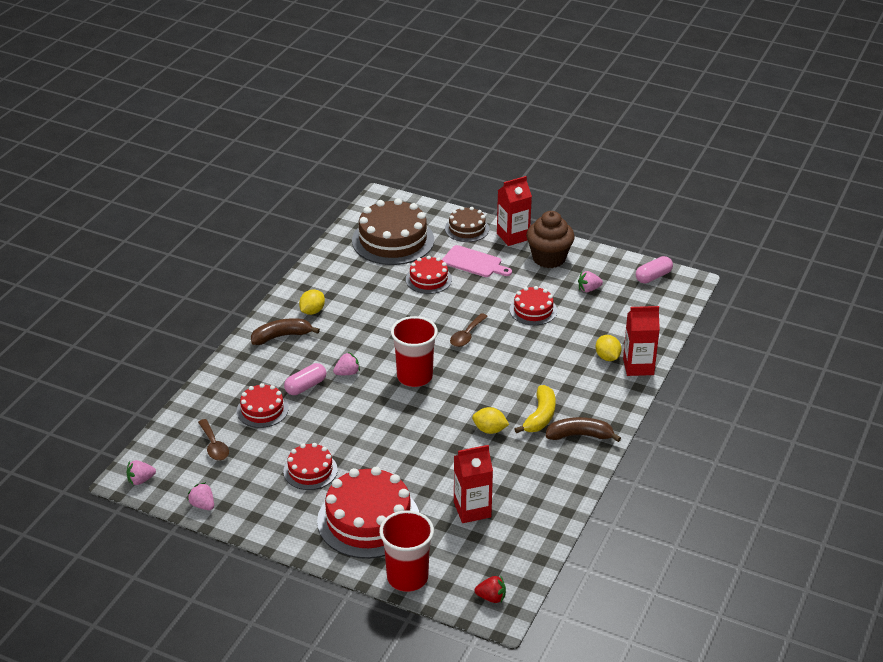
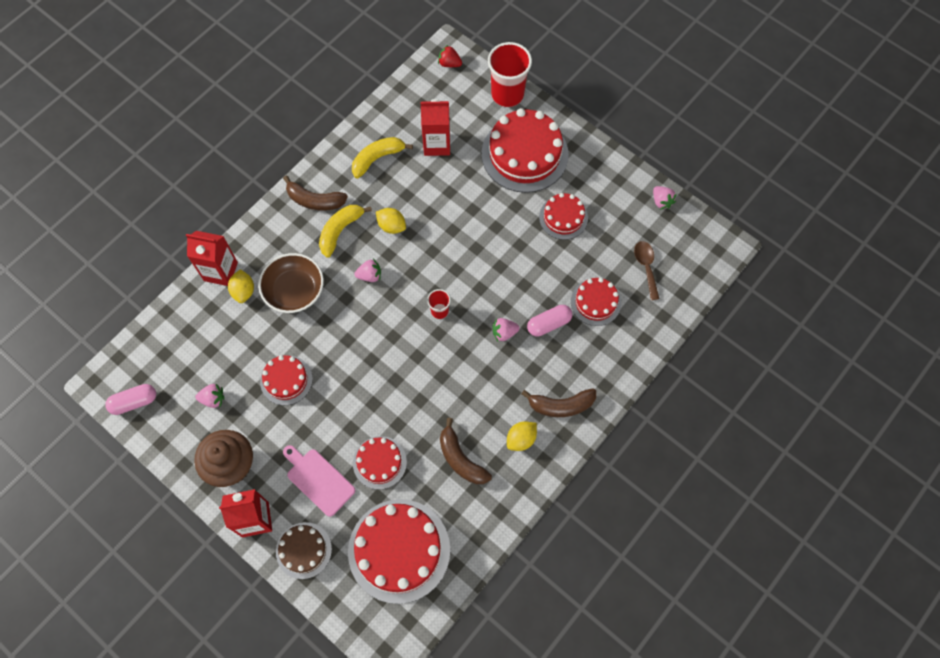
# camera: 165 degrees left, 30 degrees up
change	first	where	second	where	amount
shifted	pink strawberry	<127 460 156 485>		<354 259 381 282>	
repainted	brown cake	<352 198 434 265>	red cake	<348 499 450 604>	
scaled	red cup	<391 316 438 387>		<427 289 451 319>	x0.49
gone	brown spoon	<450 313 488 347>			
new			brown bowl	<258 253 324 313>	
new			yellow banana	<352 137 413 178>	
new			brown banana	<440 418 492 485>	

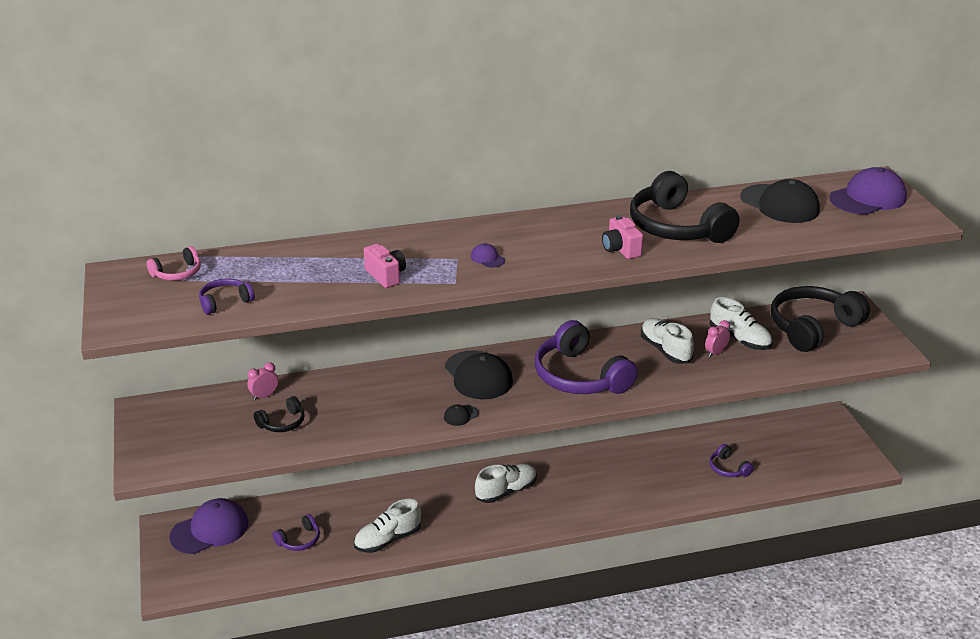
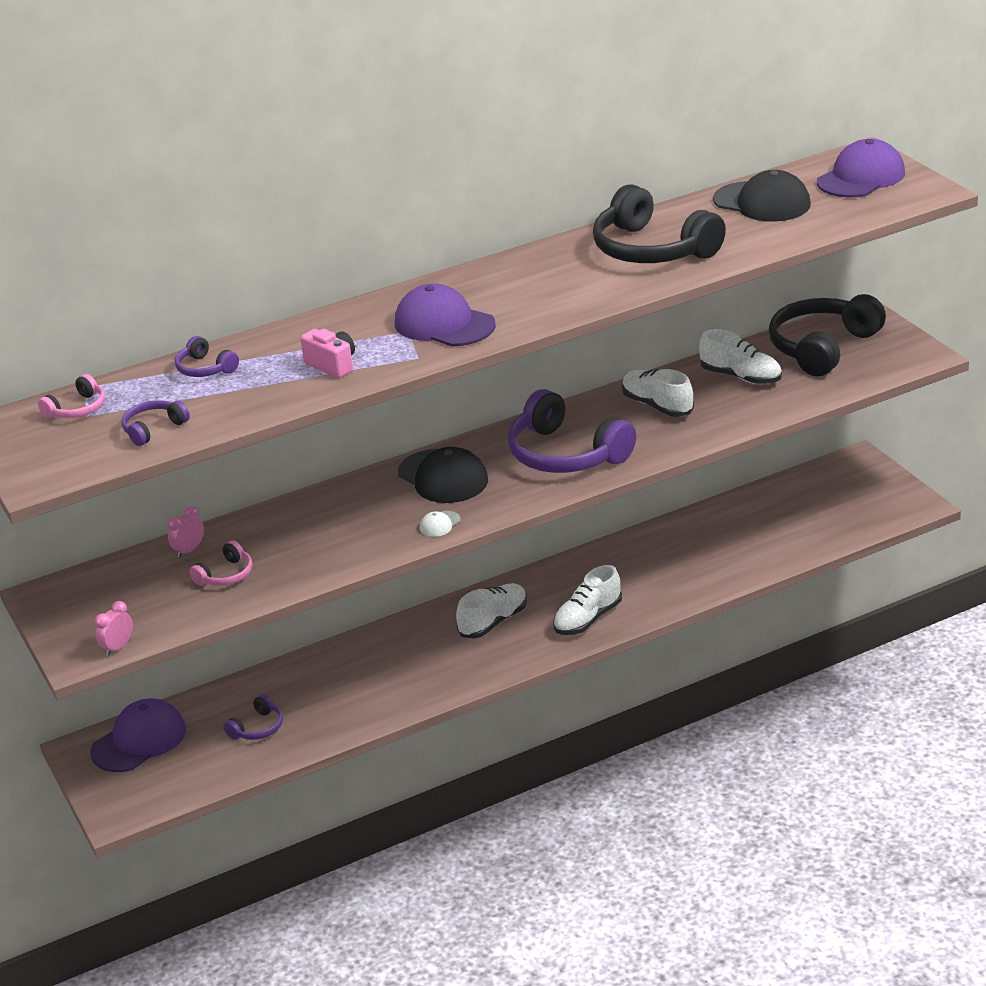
# camera: 10 degrees left, 0 degrees up
change	first	where	second	where	amount
repainted	black headphones	<254 396 305 432>	pink headphones	<189 541 252 586>	
shifted	white shoe	<354 499 421 553>		<553 565 622 635>	
repainted	black cap	<444 405 479 426>	white cap	<420 511 461 537>	
scaled	purple cap	<471 243 505 268>		<395 283 496 346>	x2.31
gone	pink camera	<602 215 643 259>			
shifted	pink clock	<705 320 730 357>		<95 601 133 656>	
shifted	purple headphones	<709 444 753 477>		<175 336 239 377>	

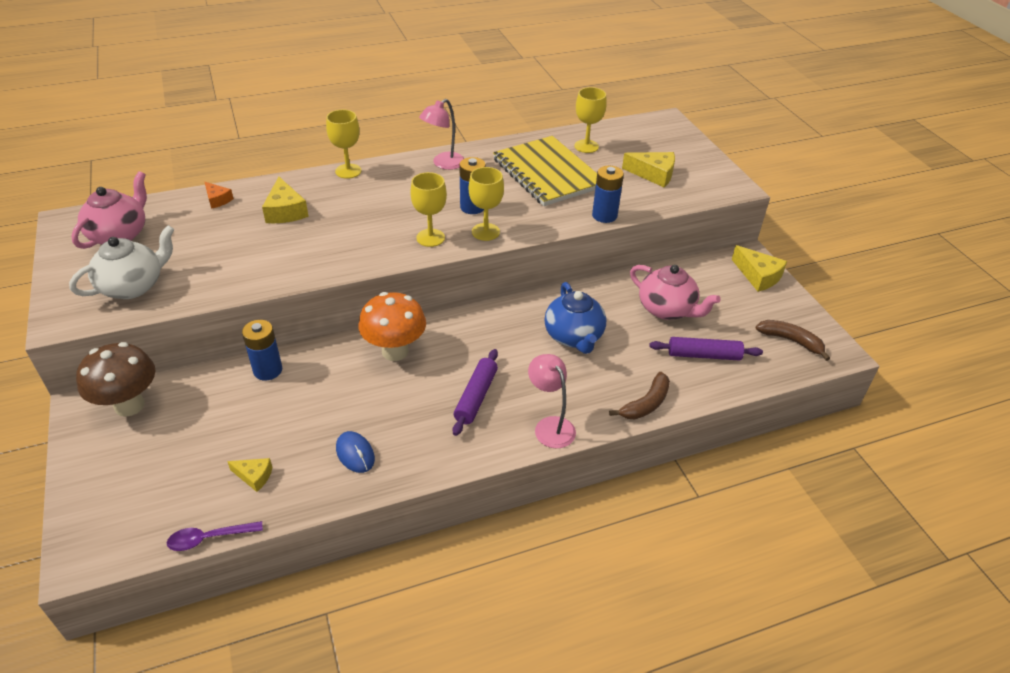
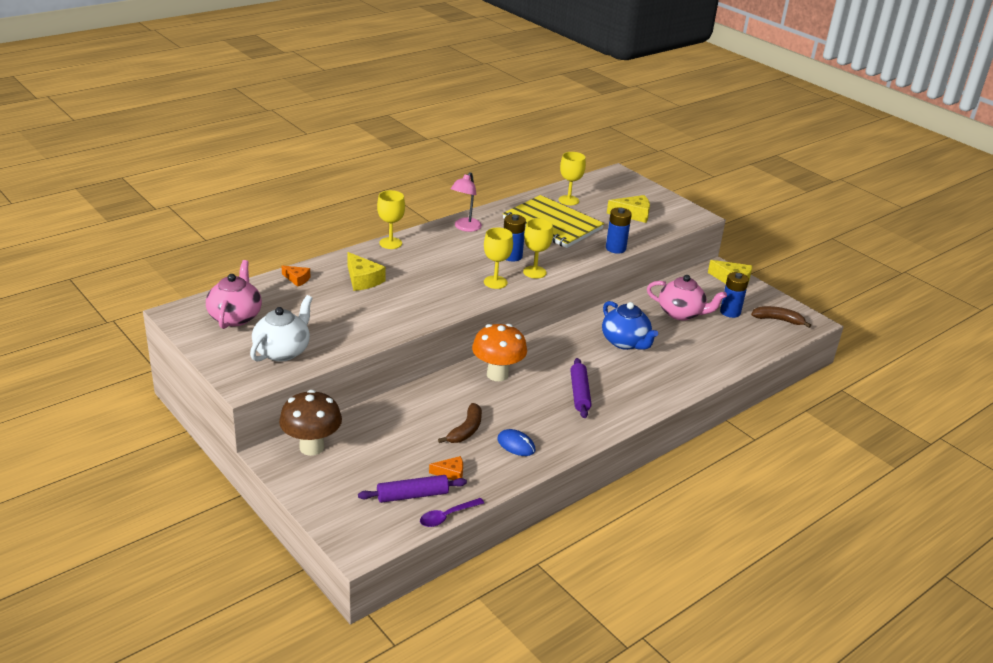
# camera: 20 degrees left, 10 degrees down
change	first	where	second	where	amount
repainted	yellow cheese	<227 458 272 492>	orange cheese	<429 456 463 480>	
shifted	blue battery	<242 320 282 381>		<720 272 749 318>	
gone	pink lamp	<528 354 576 448>			
shifted	brown banana	<609 372 670 419>		<438 403 482 443>	
shifted	purple rolling pin	<649 337 763 361>		<358 475 467 503>	

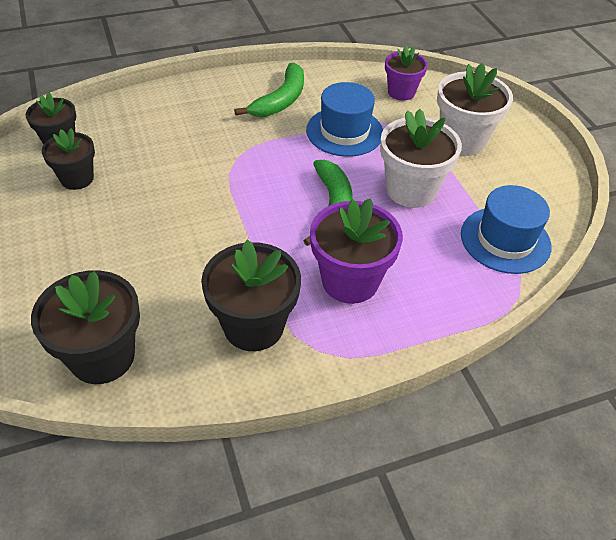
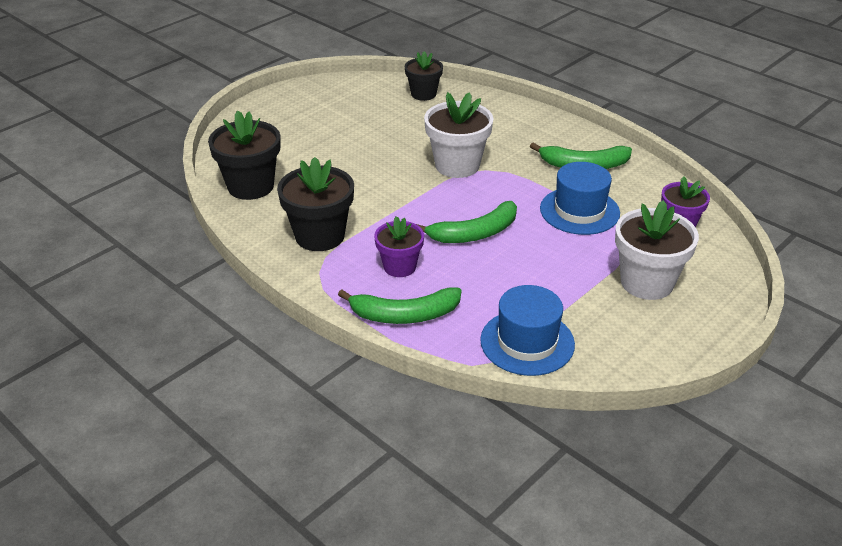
# camera: 65 degrees right, 10 degrees down
change	first	where	second	where	amount
gone	black flower pot	<42 128 95 190>			
scaled	purple flower pot	<310 198 403 304>		<374 216 424 277>	x0.63
shifted	white flower pot	<380 109 462 208>		<424 92 494 178>	
new			green banana	<338 288 462 324>	

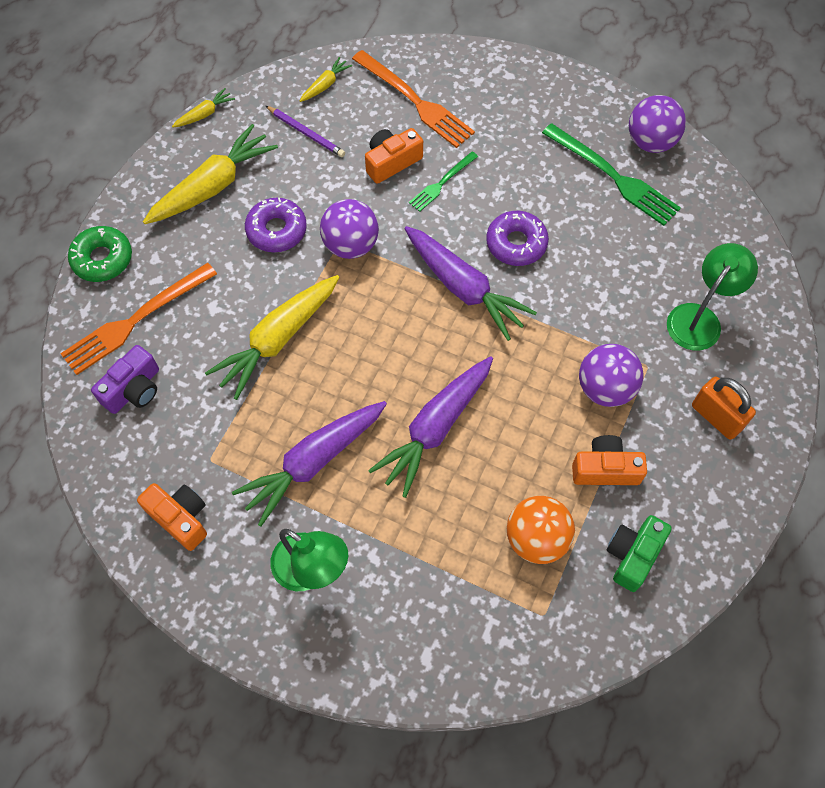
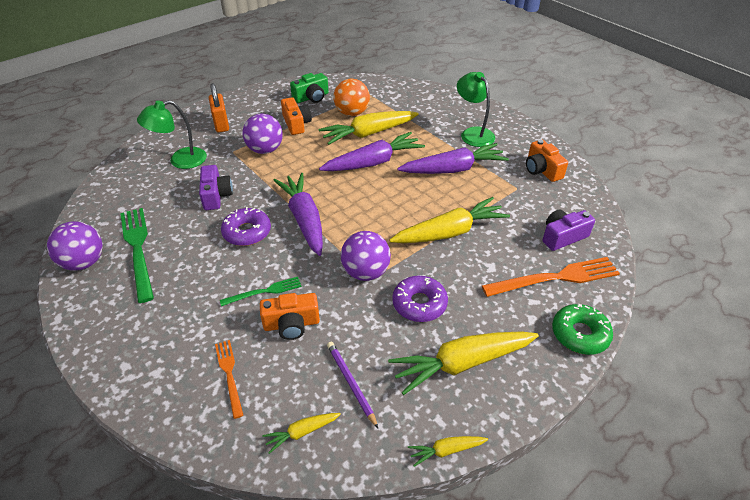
# camera: 155 degrees left, 20 degrees down
change	first	where	second	where	amount
scaled	orange fork	<352 50 475 148>		<215 340 244 419>	x0.56
rotated	orange camera	<572 435 647 485>		<281 97 312 135>	135 degrees counterclockwise
new			purple camera	<199 165 233 210>	
new			yellow carrot	<319 111 419 145>	

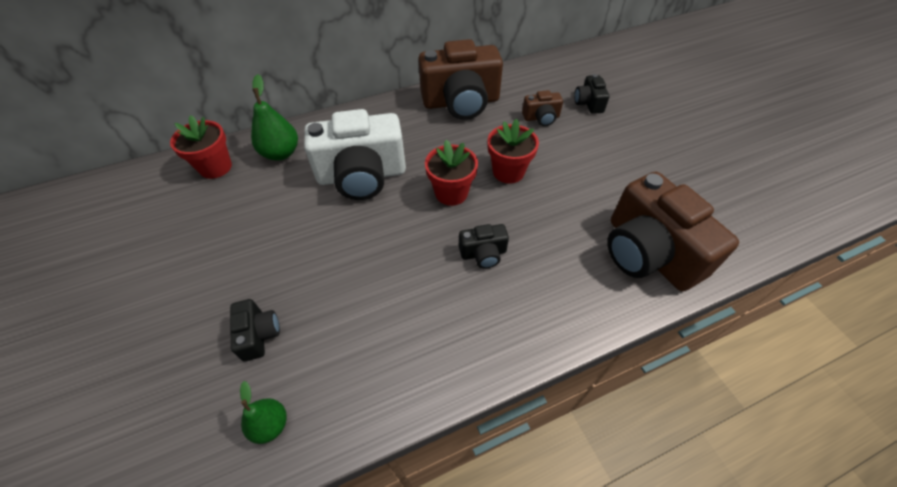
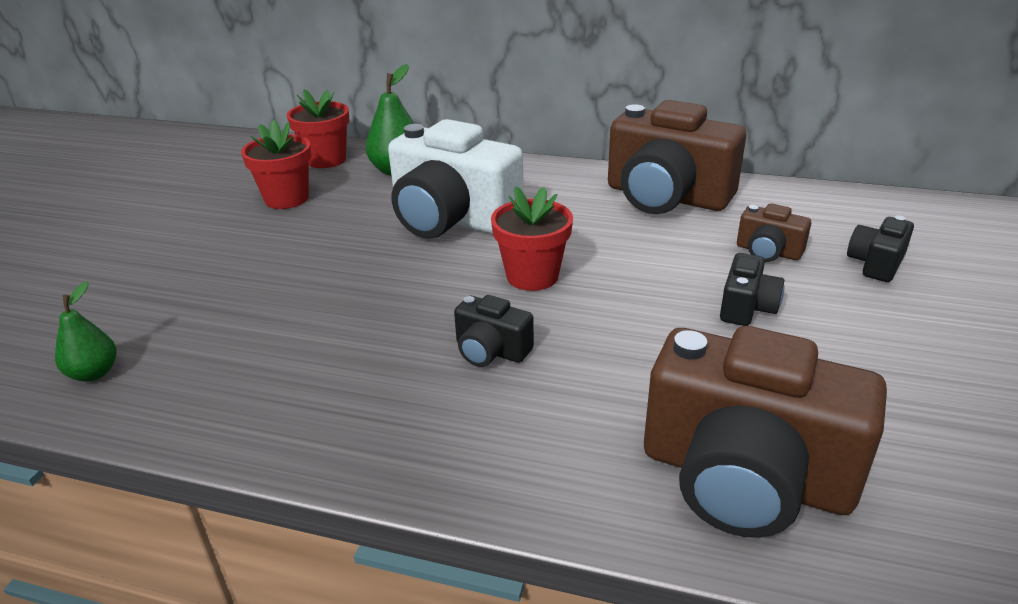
# camera: 40 degrees right, 20 degrees down
change	first	where	second	where	amount
shifted	black camera	<230 299 280 362>		<720 253 785 326>	
shifted	red flower pot	<487 119 539 184>		<241 120 311 209>	
rotated	brown camera	<607 172 739 291>		<644 326 887 538>	75 degrees counterclockwise

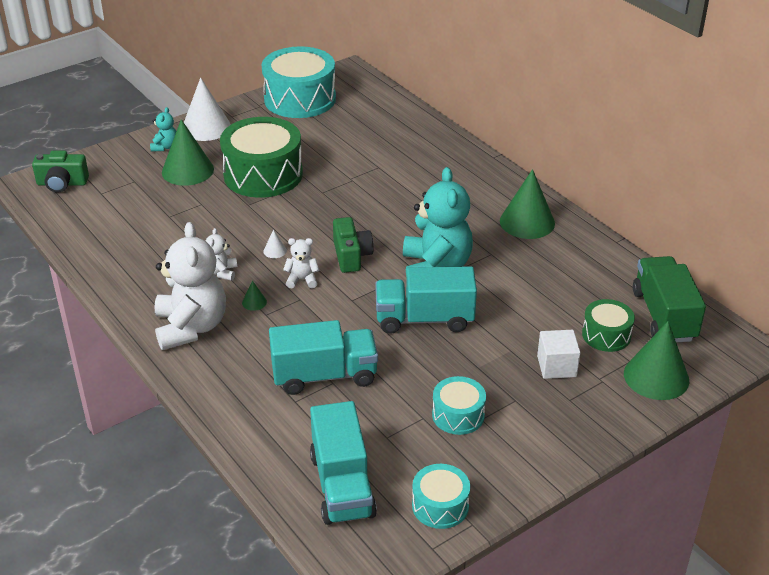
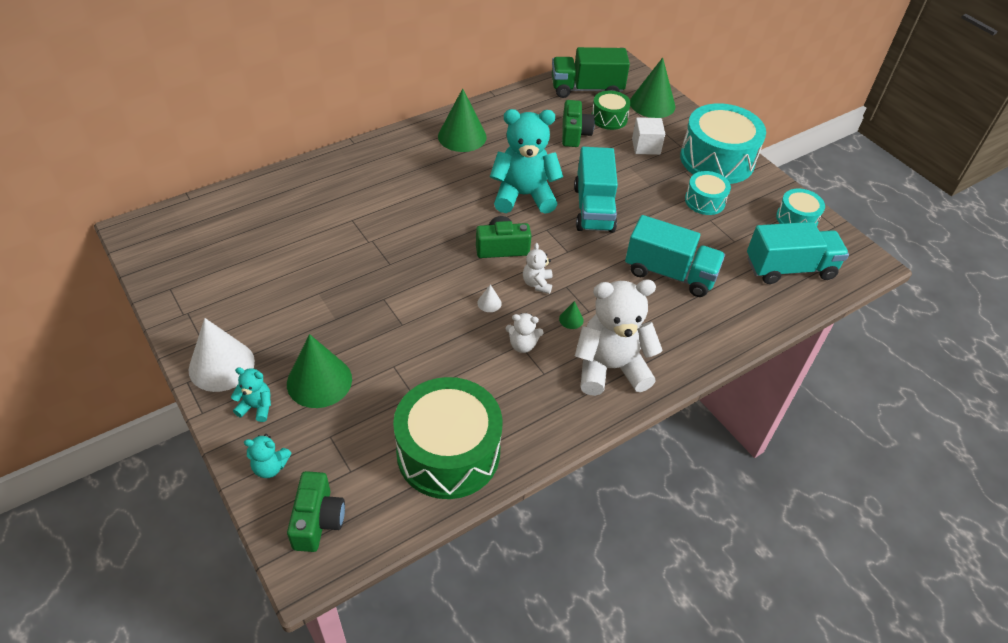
# camera: 90 degrees left, 10 degrees up
change	first	where	second	where	amount
shifted	green drum	<220 117 303 198>		<393 377 503 499>	
shifted	turquoise drum	<261 46 336 118>		<680 103 766 184>	
rotated	turquoise truck	<269 320 378 395>		<625 215 725 297>	120 degrees clockwise
new			turquoise teddy bear	<244 434 291 478>	
new			green camera	<562 100 595 147>	

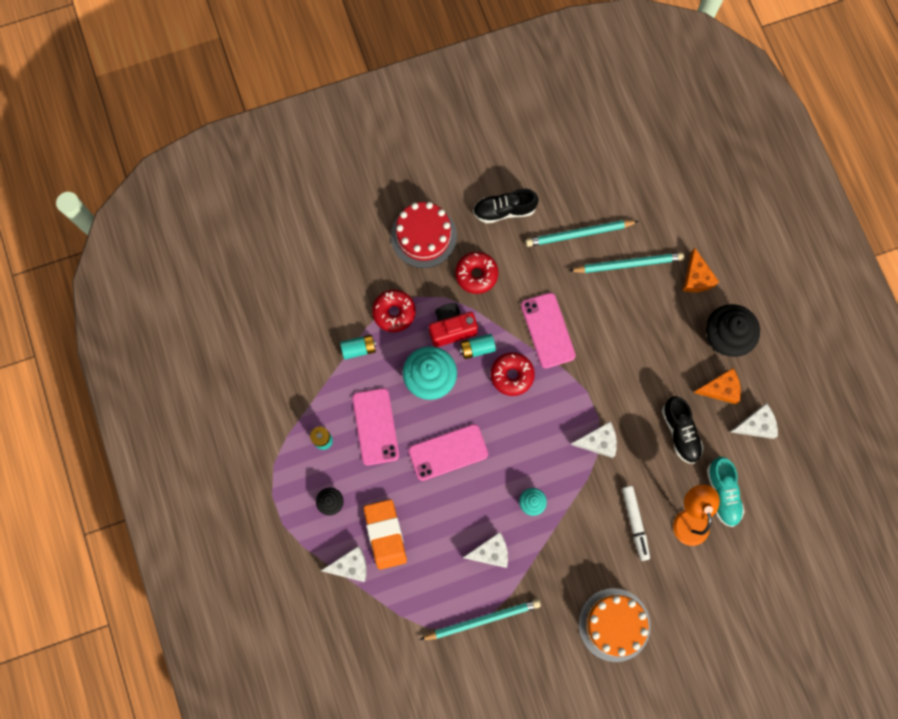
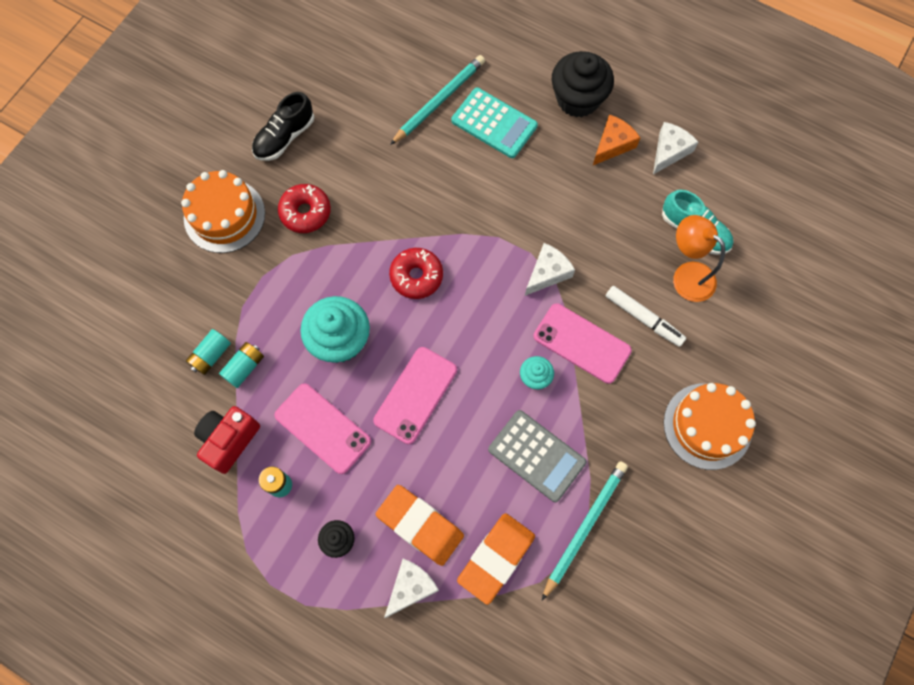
# camera: 40 degrees left, 5 degrees down
change	first	where	second	where	amount
gone	red donut	<372 290 416 332>			
repainted	red cake	<391 202 457 268>	orange cake	<181 170 265 253>	
shifted	red camera	<429 303 478 347>		<194 406 260 474>	
shifted	turquoise battery	<459 334 496 359>		<186 329 231 375>	
swapped	white cheese	<463 532 508 568>	grey calculator	<488 410 587 502>	
shifted	pink phone	<521 293 576 369>		<534 304 632 384>	
gone	turquoise pencil	<525 220 639 247>			
gone	black shoe	<662 396 704 464>			
gone	orange cheese	<683 248 719 292>			
new			turquoise calculator	<451 88 538 158>	
new			orange eraser	<457 513 535 605>	

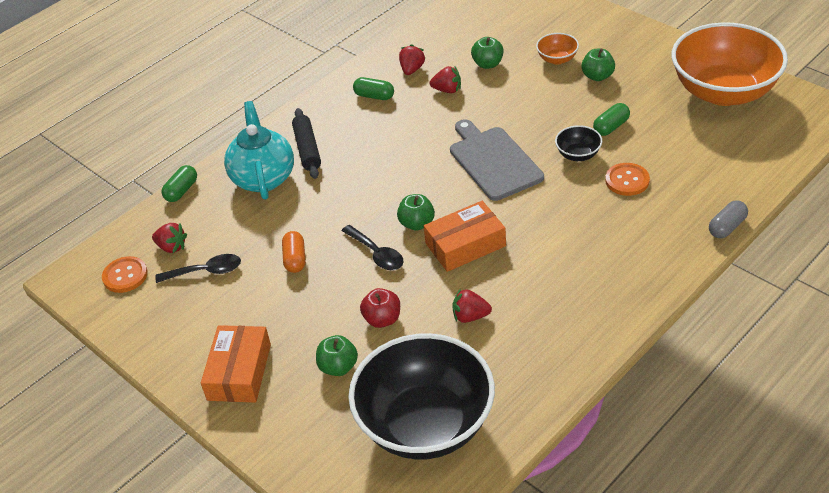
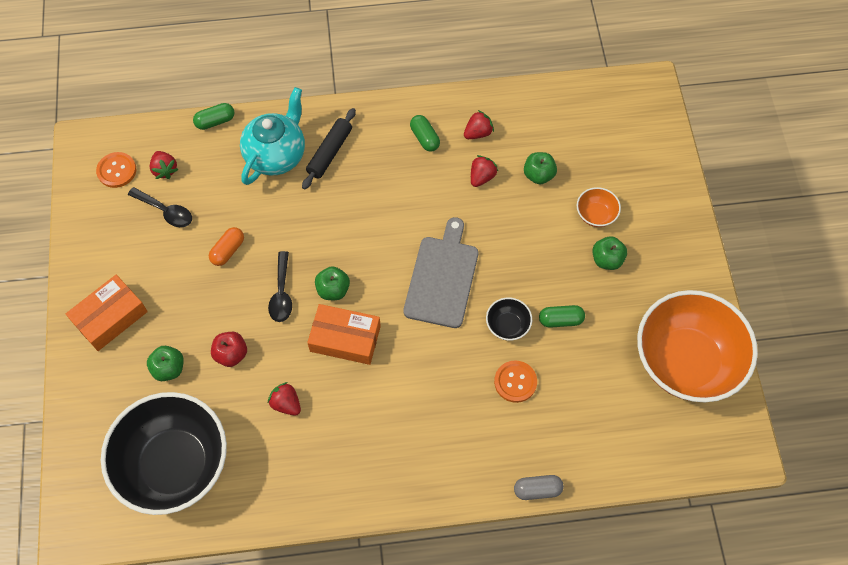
# camera: 35 degrees right, 20 degrees up
change	first	where	second	where	amount
rotated	red strawberry	<430 66 461 93>		<471 155 498 187>	105 degrees counterclockwise

